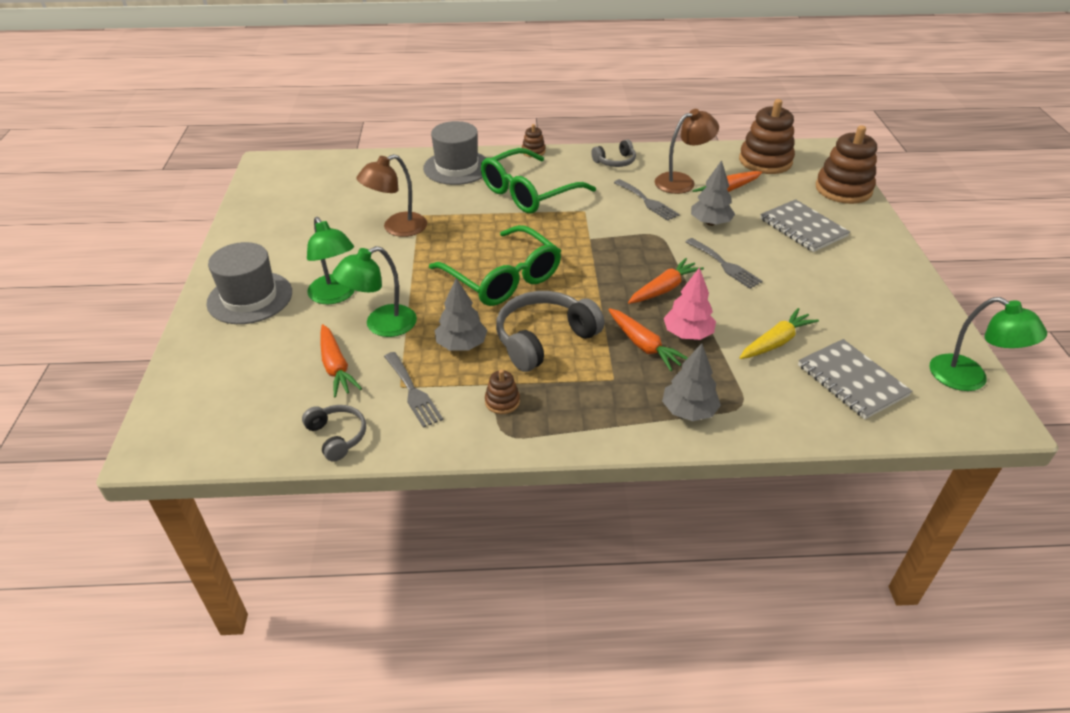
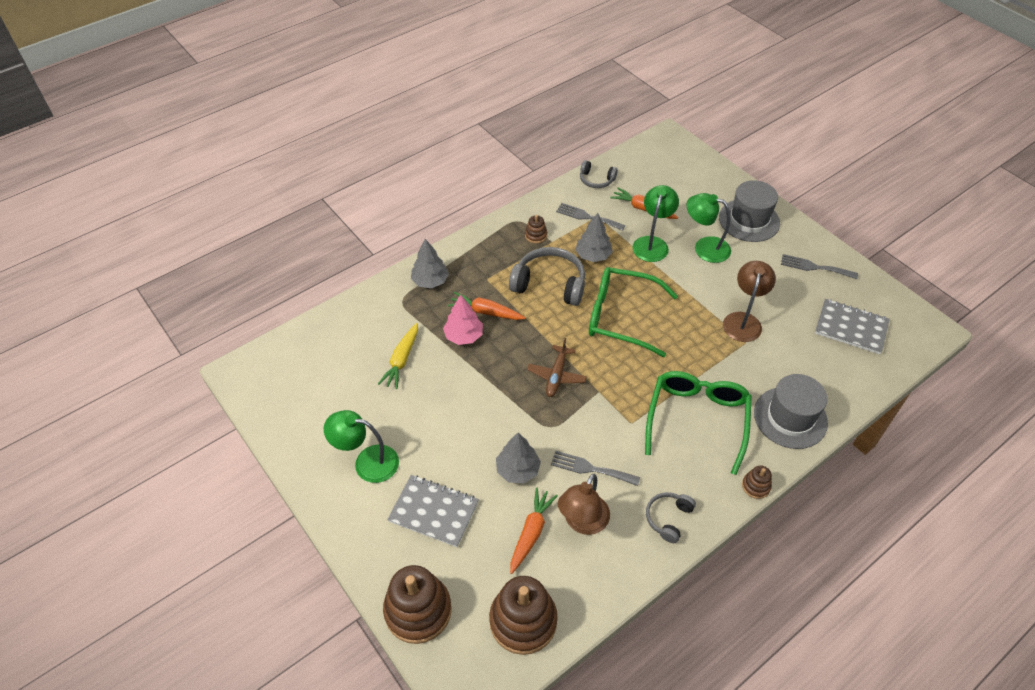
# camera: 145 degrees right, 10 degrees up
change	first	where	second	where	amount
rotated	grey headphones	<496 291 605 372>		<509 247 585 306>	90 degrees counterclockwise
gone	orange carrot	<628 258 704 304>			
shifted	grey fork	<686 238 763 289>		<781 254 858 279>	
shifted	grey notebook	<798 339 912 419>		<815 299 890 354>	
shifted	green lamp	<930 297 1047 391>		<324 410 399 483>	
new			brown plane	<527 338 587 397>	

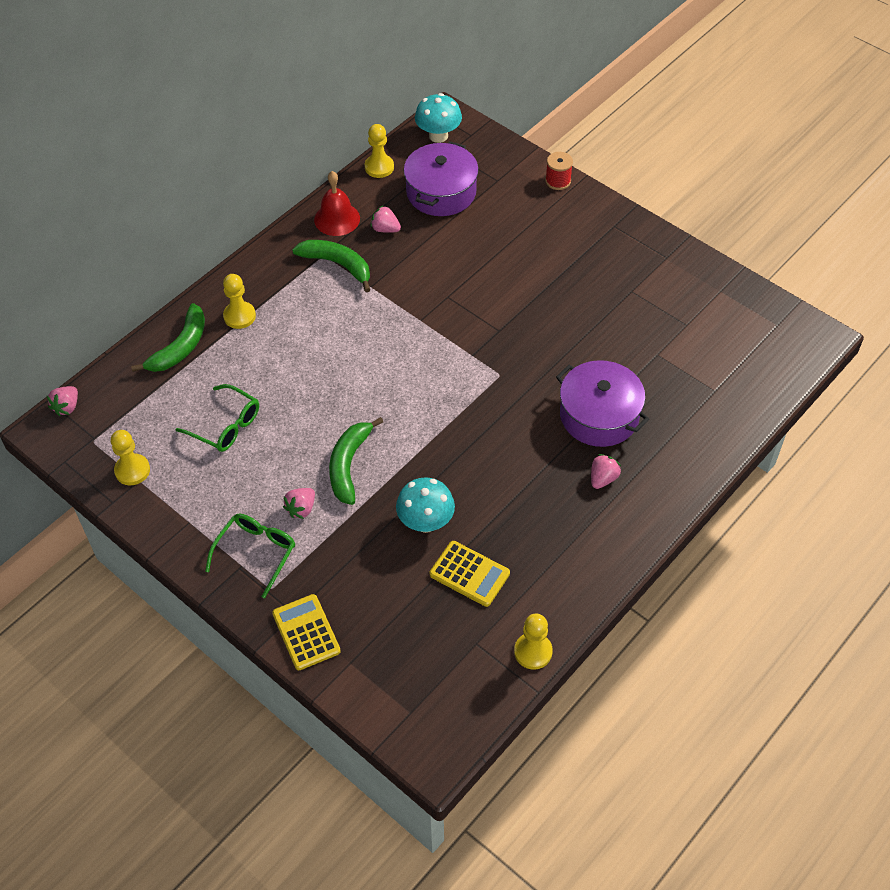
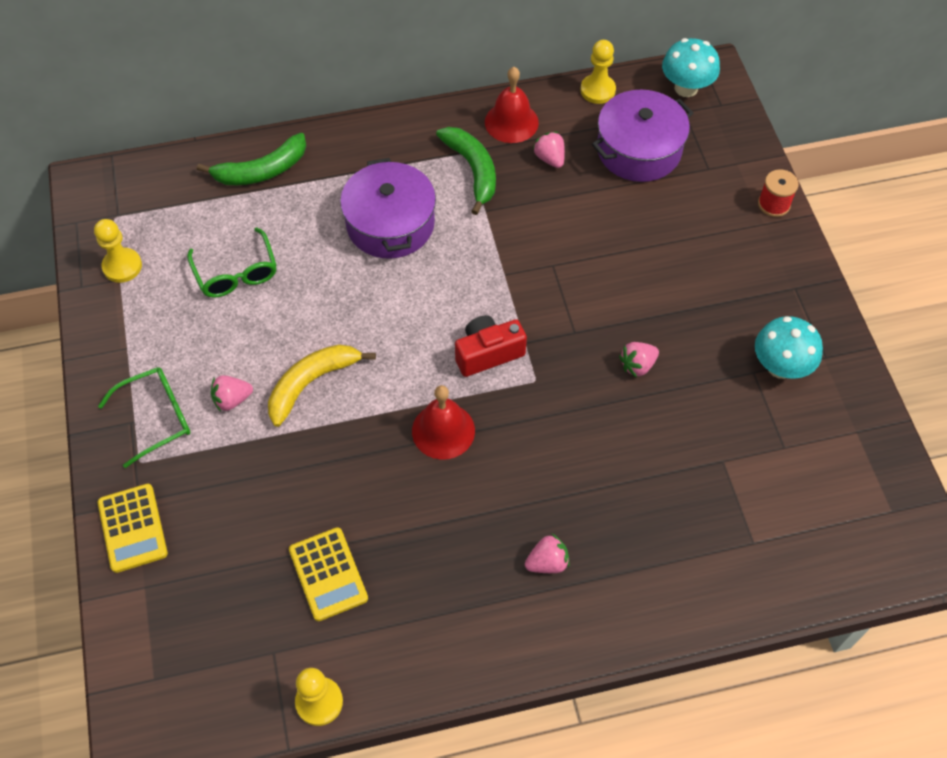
# camera: 35 degrees right, 5 degrees up
change	first	where	second	where	amount
shifted	pink strawberry	<47 386 78 416>		<619 342 659 378>	
gone	yellow pawn	<223 274 256 329>			
rotated	yellow calculator	<272 594 341 670>		<98 484 168 573>	150 degrees clockwise
repainted	green banana	<329 417 383 505>	yellow banana	<268 344 376 427>	
shifted	turquoise mushroom	<396 477 455 533>		<755 316 823 379>	
shifted	purple pot	<556 360 649 447>		<340 158 436 259>	
new			red bell	<412 385 475 460>	
new			red camera	<455 315 527 377>	

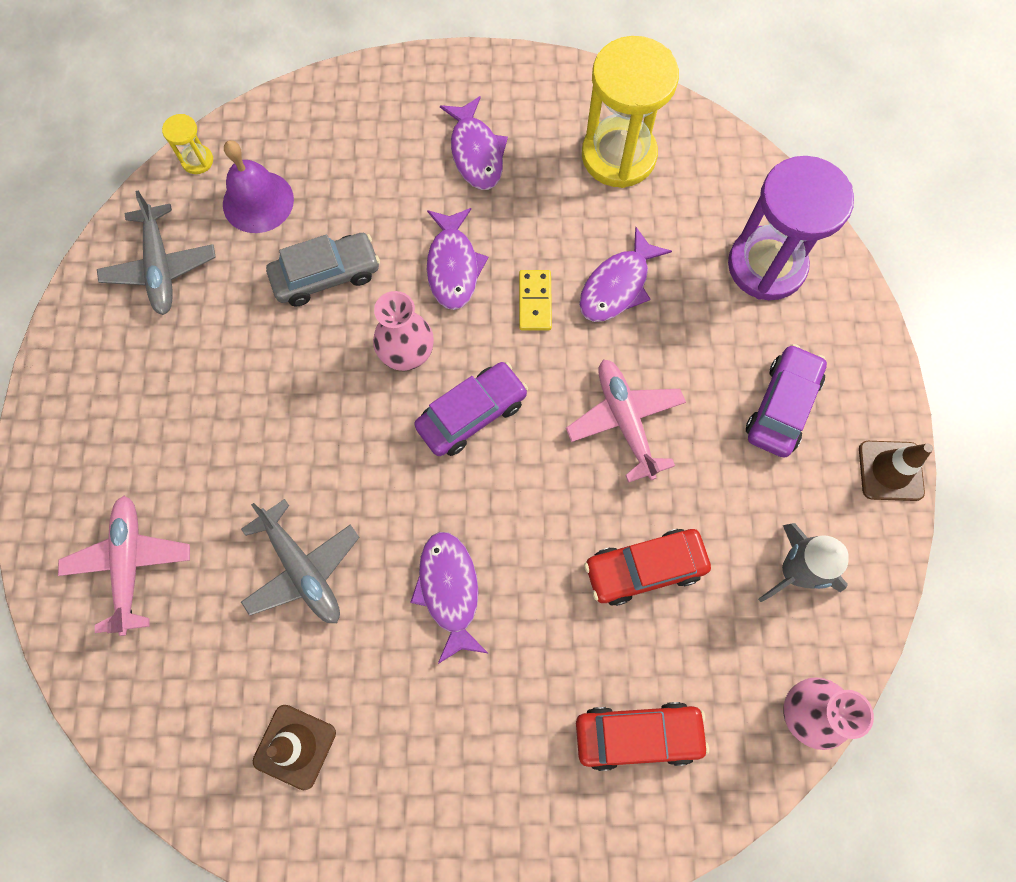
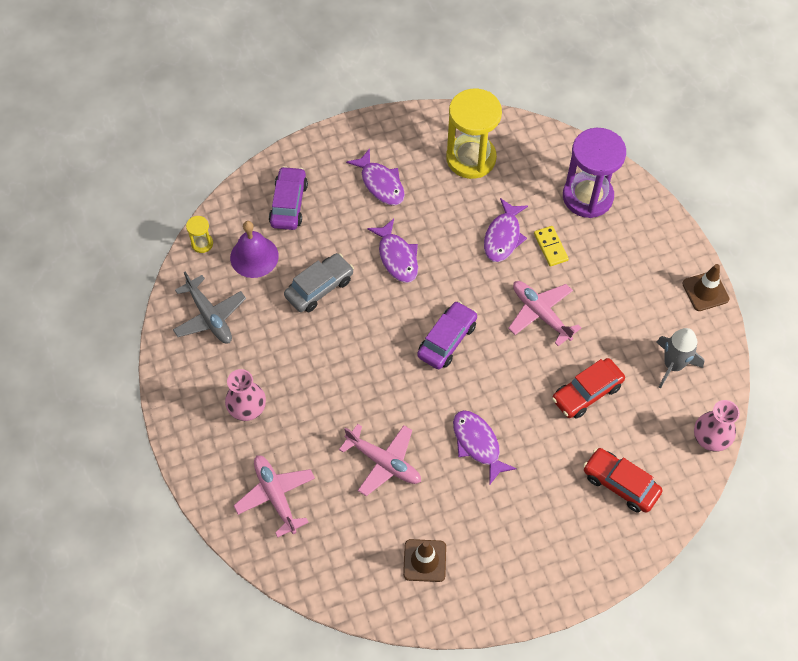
# camera: 20 degrees left, 10 degrees down
change	first	where	second	where	amount
repainted	grey plane	<241 499 360 623>	pink plane	<339 424 421 496>	
shifted	pink vase	<373 291 434 371>		<225 369 266 421>	
shifted	yellow domino	<519 270 552 330>		<534 226 569 266>	
rotated	red car	<576 702 709 771>		<583 448 662 513>	120 degrees counterclockwise
shifted	purple car	<746 344 827 457>		<269 166 308 230>	

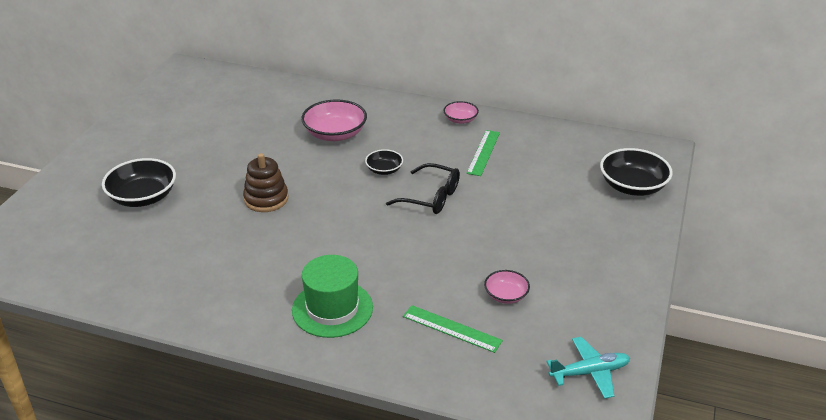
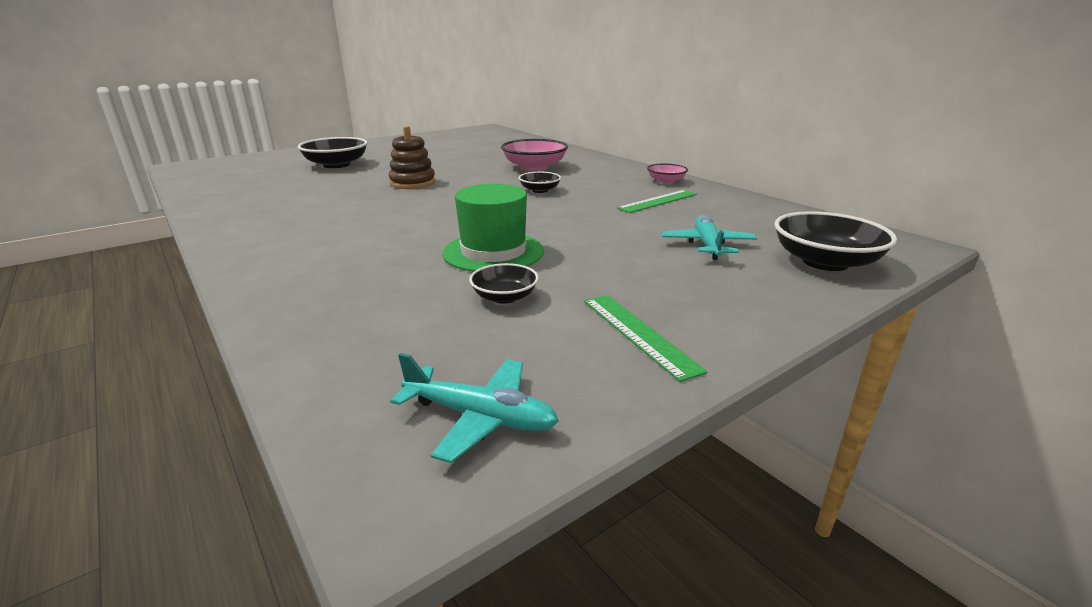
# camera: 35 degrees right, 10 degrees down
change	first	where	second	where	amount
shifted	green hat	<292 255 373 338>		<442 184 544 272>	
gone	black glasses	<386 163 460 214>			
shifted	green ruler	<403 305 503 353>		<584 295 707 382>	
repainted	pink bowl	<484 270 530 304>	black bowl	<469 263 539 304>	
new			turquoise plane	<662 215 757 260>	

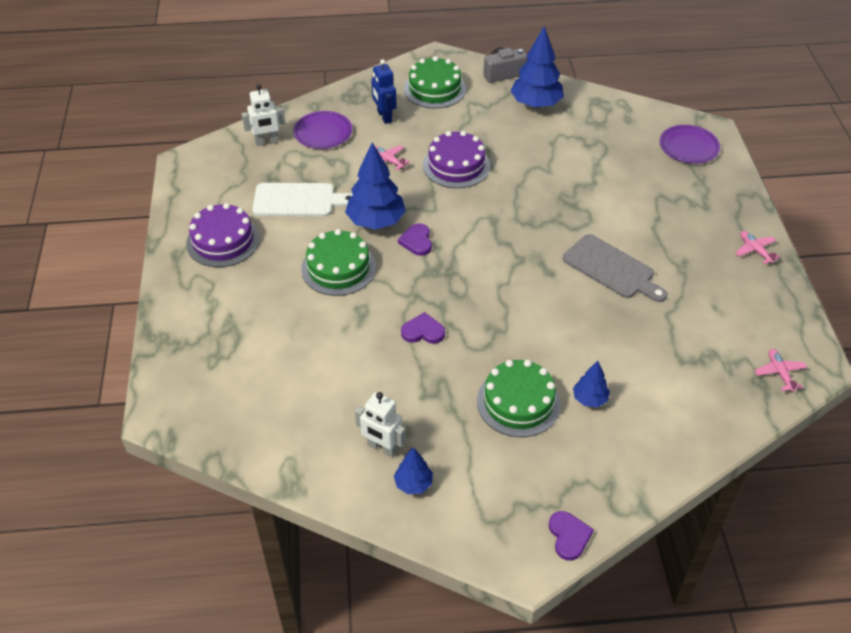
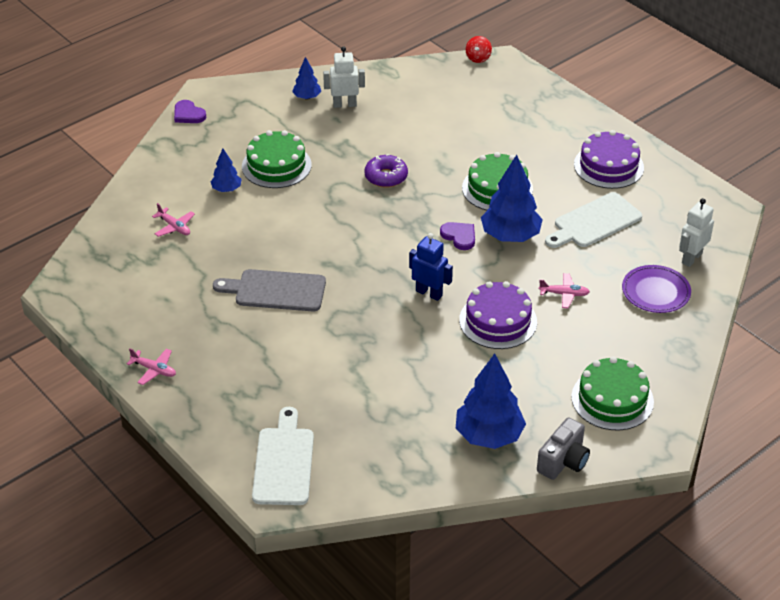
# camera: 145 degrees right, 5 degrees down
change	first	where	second	where	amount
shifted	blue robot	<371 59 397 124>		<409 233 453 301>	
swapped	purple heart	<401 312 445 344>	purple donut	<364 154 408 188>	
swapped	purple plate	<660 125 720 164>	white cutting board	<252 407 314 505>	
shifted	pink plane	<754 349 808 392>		<152 203 195 237>	
new			red spinning top	<466 36 492 63>	

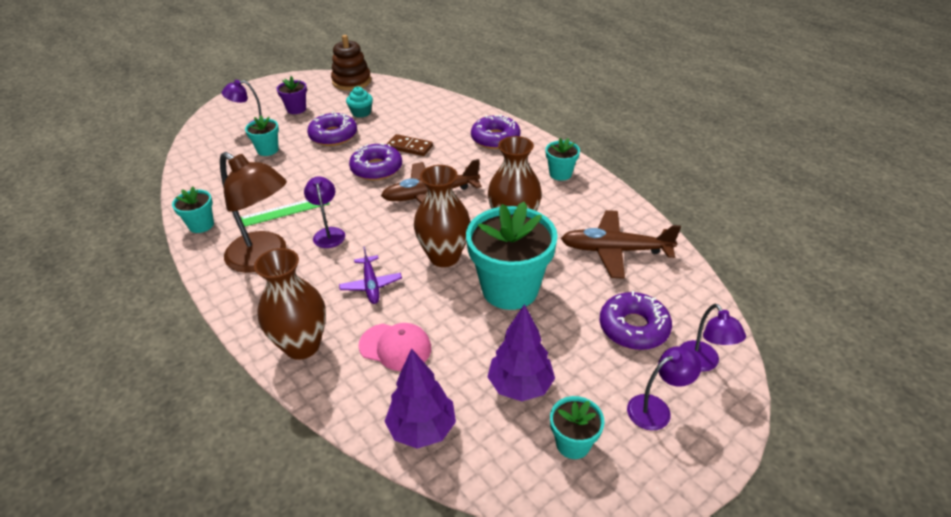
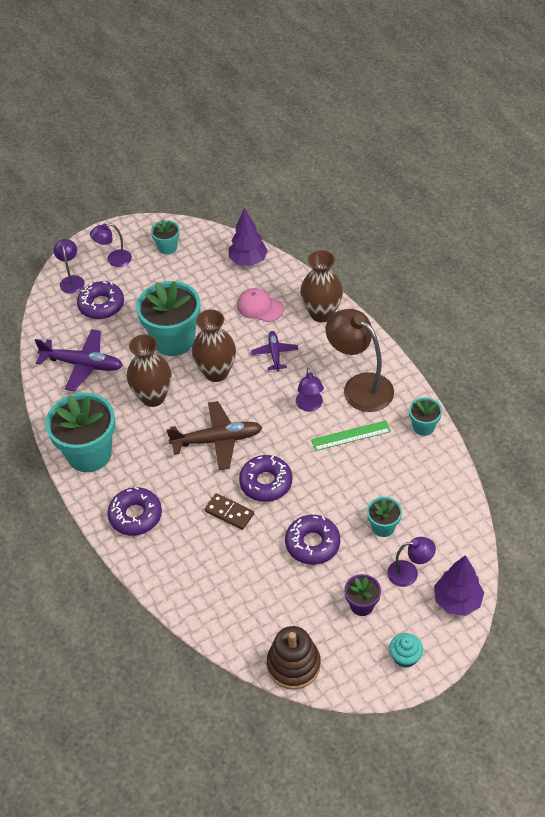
# camera: 170 degrees left, 10 degrees up
change	first	where	second	where	amount
shifted	turquoise cupcake	<346 86 373 118>		<389 633 423 668>	
shifted	purple tree	<488 304 555 401>		<434 555 484 616>	
scaled	turquoise flower pot	<545 138 580 181>		<45 392 116 472>	x2.06
repainted	brown plane	<561 210 681 279>	purple plane	<35 329 123 391>	

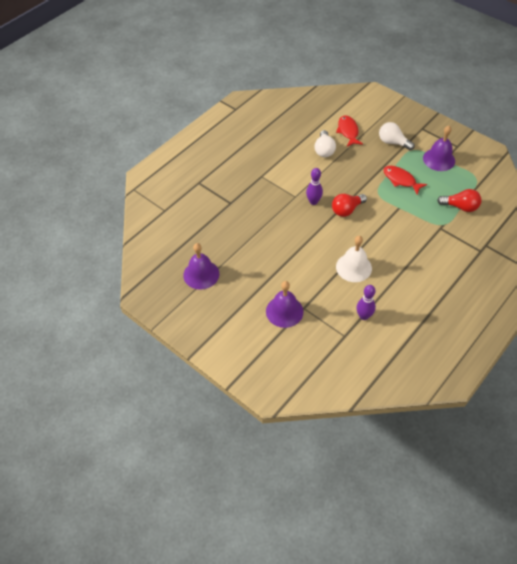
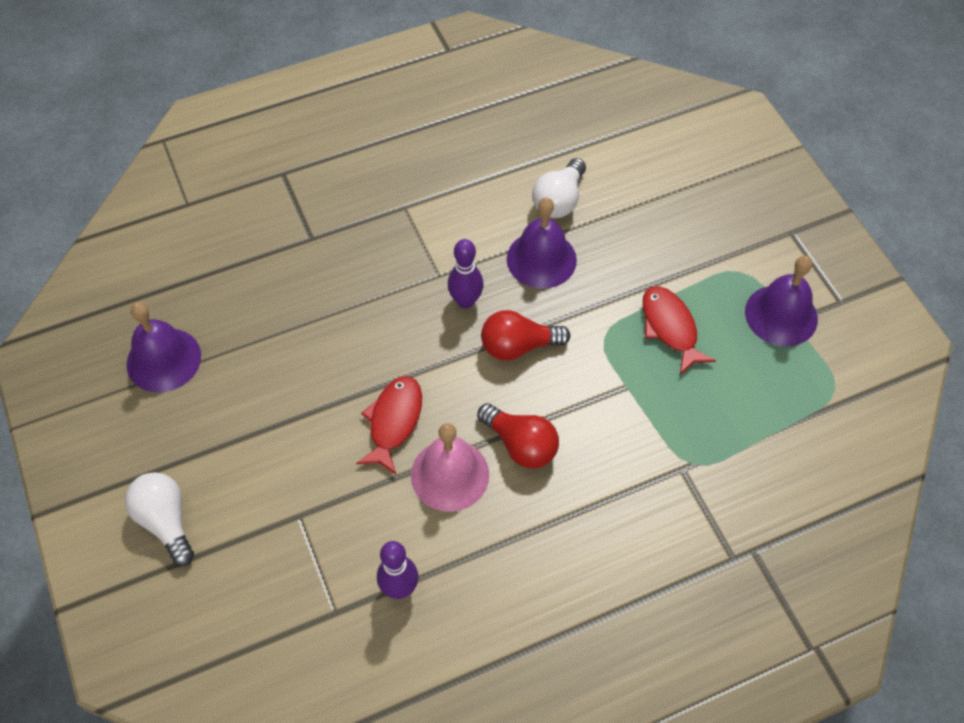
# camera: 25 degrees right, 5 degrees up
change	first	where	second	where	amount
shifted	purple bell	<266 281 303 328>		<507 197 577 289>	
shifted	red fish	<336 116 363 147>		<356 376 422 474>	
repainted	white bell	<336 236 372 282>	pink bell	<411 423 489 512>	
shifted	white light bulb	<379 122 415 150>		<125 472 194 566>	
shifted	red light bulb	<437 189 482 212>		<477 403 559 469>	

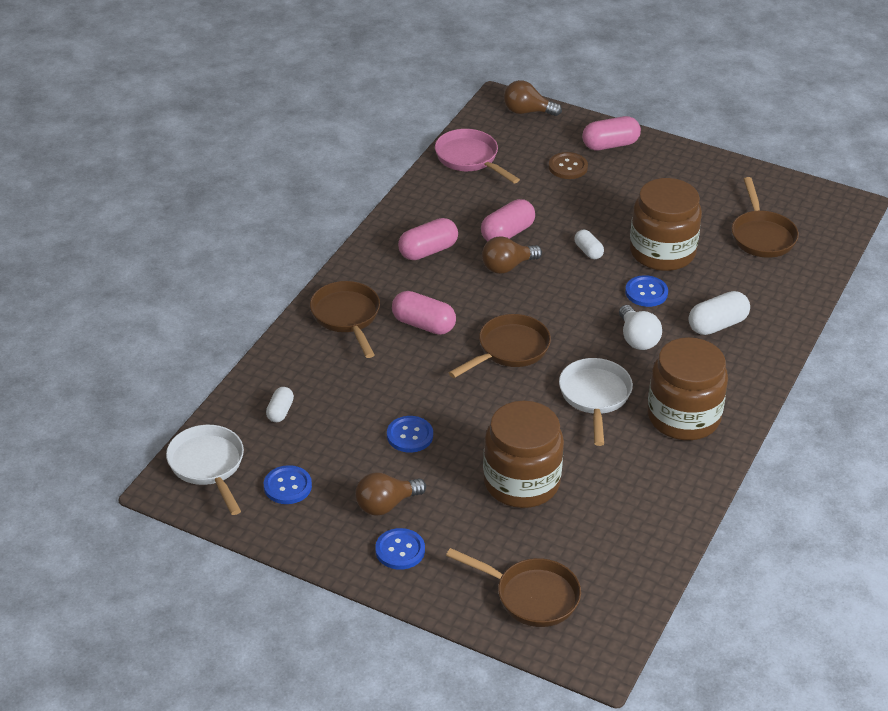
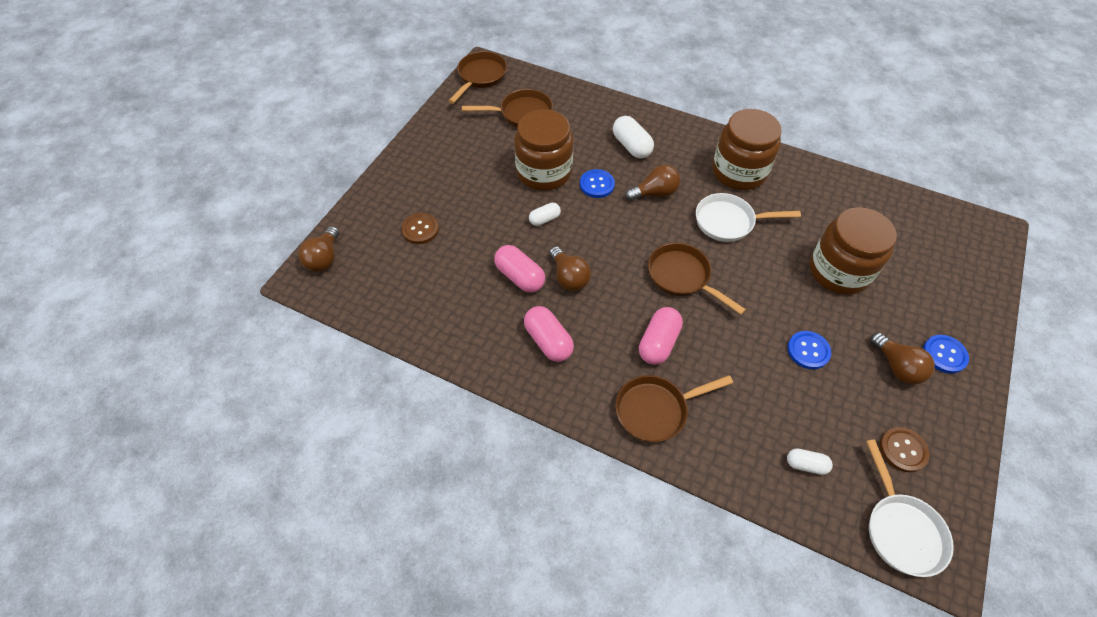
# camera: 90 degrees left, 15 degrees up
change	first	where	second	where	amount
rotated	white pan	<166 425 244 515>		<866 439 954 577>	75 degrees counterclockwise
repainted	blue button	<264 465 312 504>	brown button	<880 427 929 472>	
gone	pink pan	<435 129 520 183>			
shifted	brown pan	<446 548 581 627>		<449 51 507 104>	
gone	pink capsule	<582 116 641 150>			
repainted	white light bulb	<619 305 662 350>	brown light bulb	<625 165 680 201>	

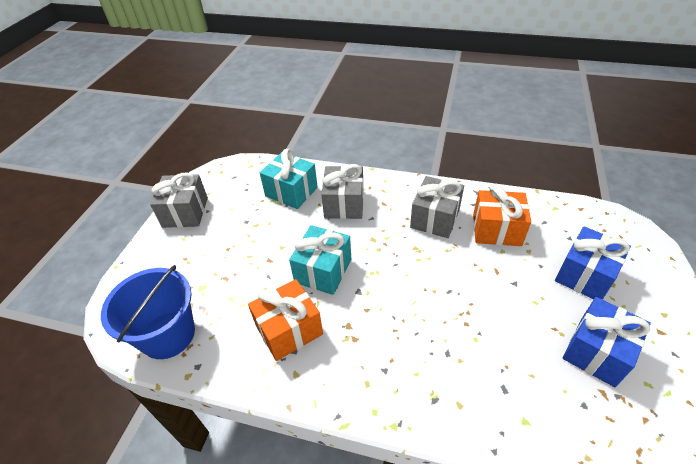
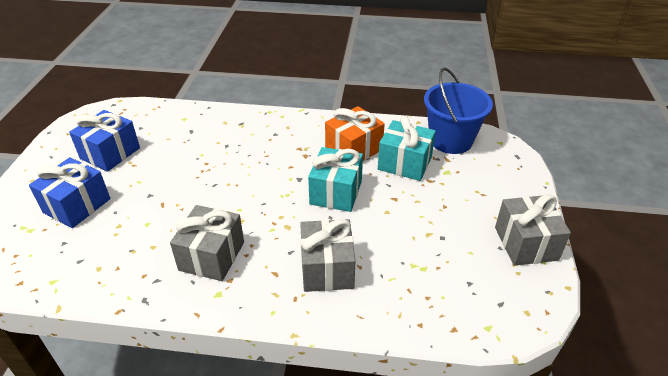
# camera: 170 degrees right, 5 degrees down
change	first	where	second	where	amount
shifted	turquoise gift	<260 149 318 209>		<378 115 436 181>	
gone	orange gift	<473 185 531 246>			

